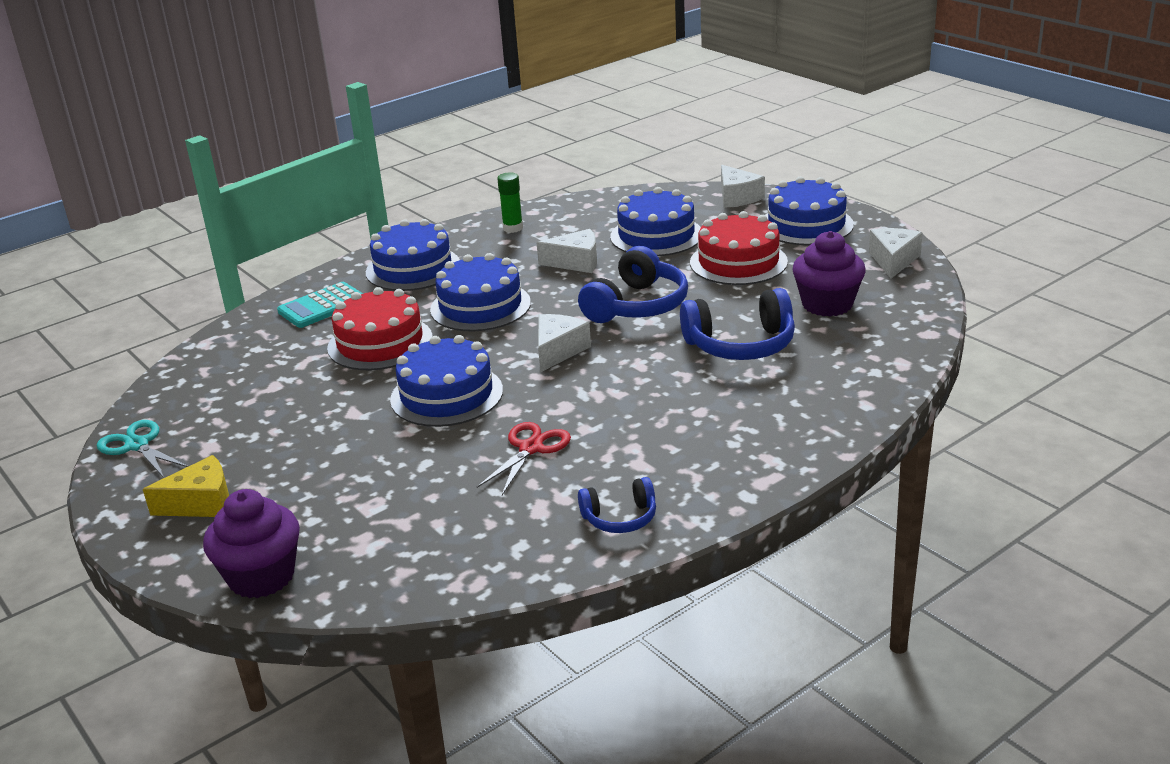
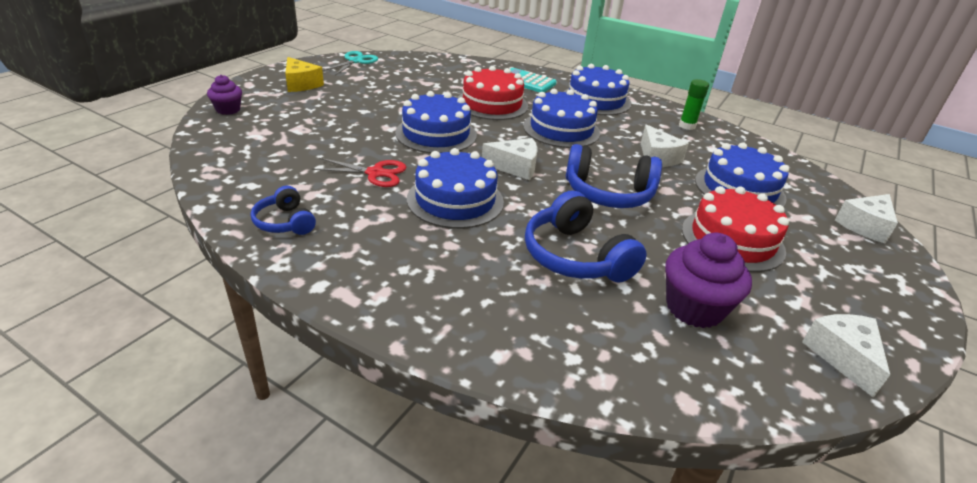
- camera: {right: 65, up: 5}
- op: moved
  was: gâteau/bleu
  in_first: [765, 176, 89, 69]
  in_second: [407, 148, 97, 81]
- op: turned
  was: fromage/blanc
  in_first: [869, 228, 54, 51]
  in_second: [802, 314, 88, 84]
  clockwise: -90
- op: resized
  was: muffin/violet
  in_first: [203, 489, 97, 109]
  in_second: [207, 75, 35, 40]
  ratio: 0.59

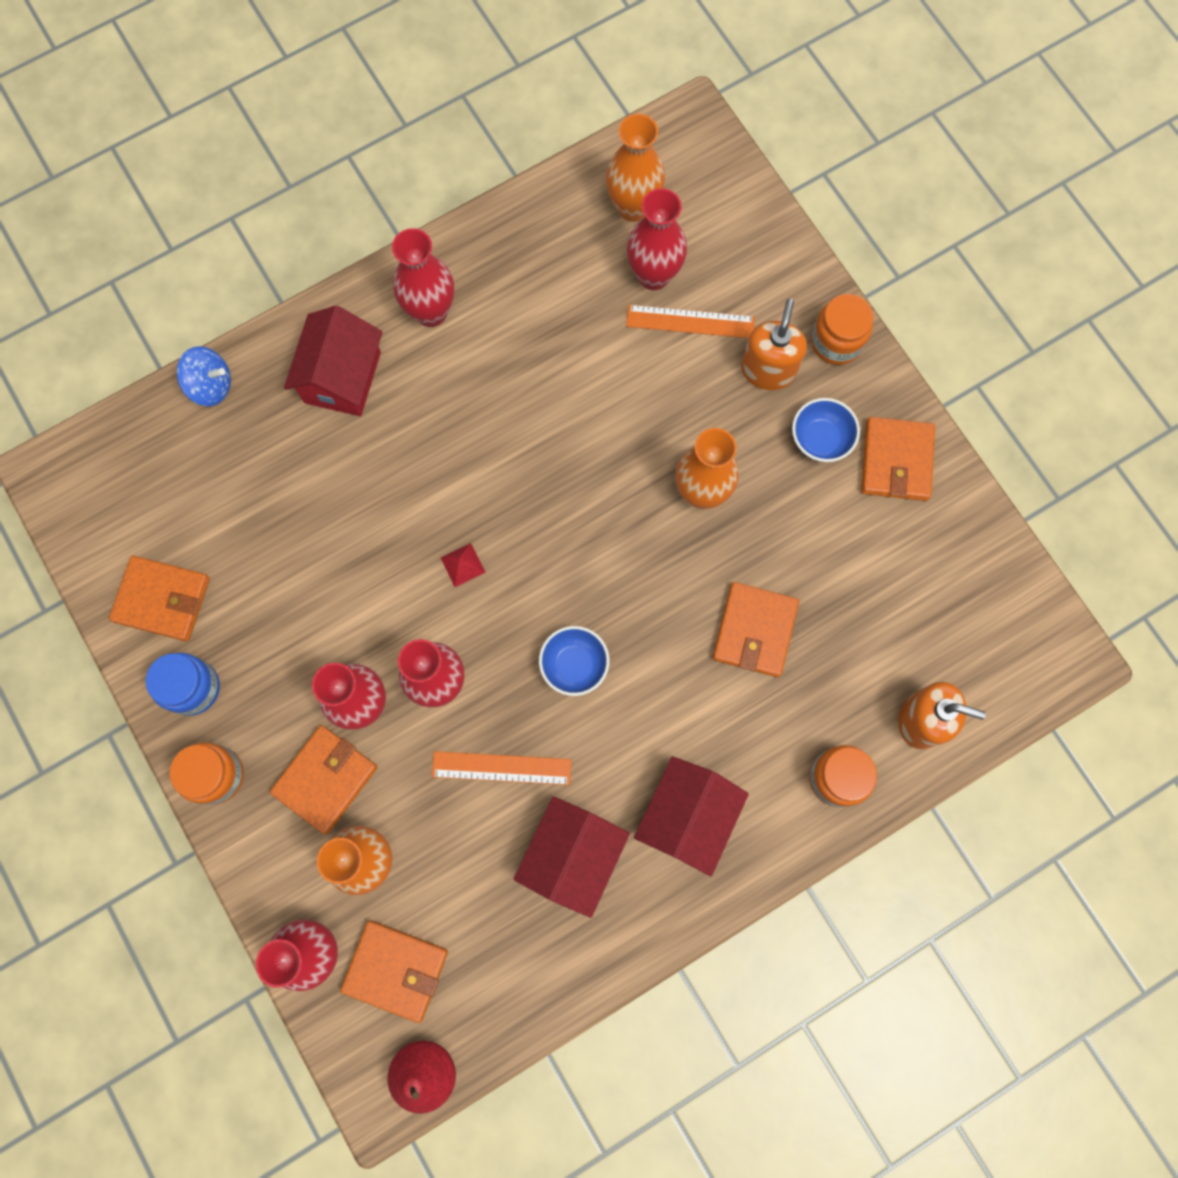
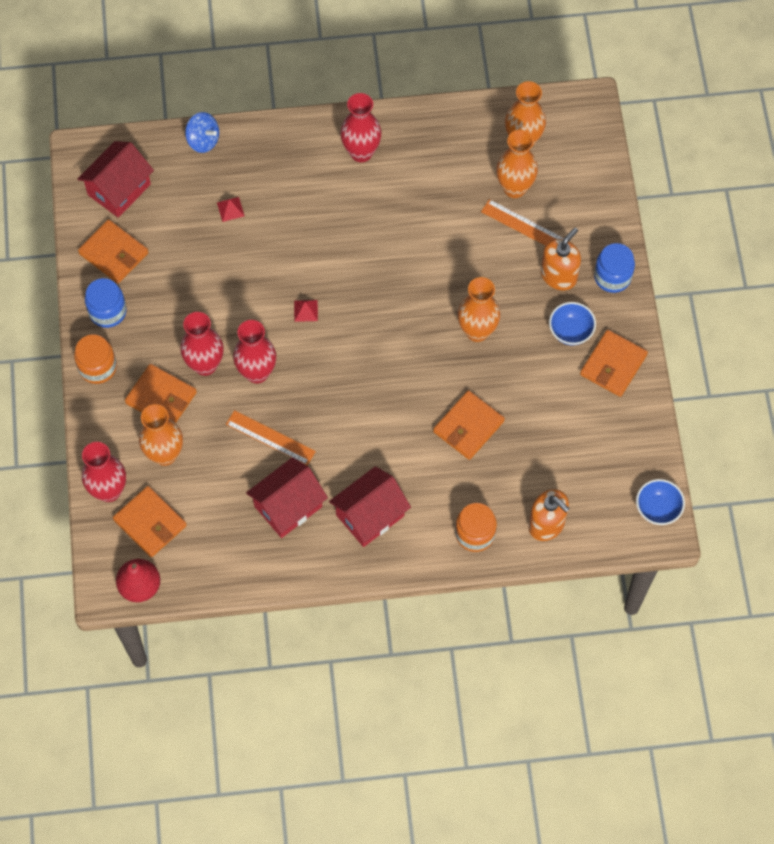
- camera: {right: 25, up: -10}
- op: recoloured
  was: vase/rouge
  now: vase/orange
  in_first: [627, 188, 60, 102]
  in_second: [496, 130, 42, 68]
- op: recoloured
  was: bocal/orange
  now: bocal/bleu
  in_first: [811, 294, 62, 71]
  in_second: [594, 243, 41, 50]
- op: moved
  was: maison/rouge
  in_first: [284, 306, 98, 110]
  in_second: [77, 141, 77, 77]
- op: moved
  was: bol/bleu
  in_first: [539, 626, 71, 70]
  in_second: [636, 479, 49, 46]
- op: turned
  was: portefeuille/orange
  in_first: [270, 725, 107, 109]
  in_second: [125, 364, 72, 59]
  clockwise: 60
- op: added
  now: pyramide/rouge
  in_second: [217, 197, 27, 25]

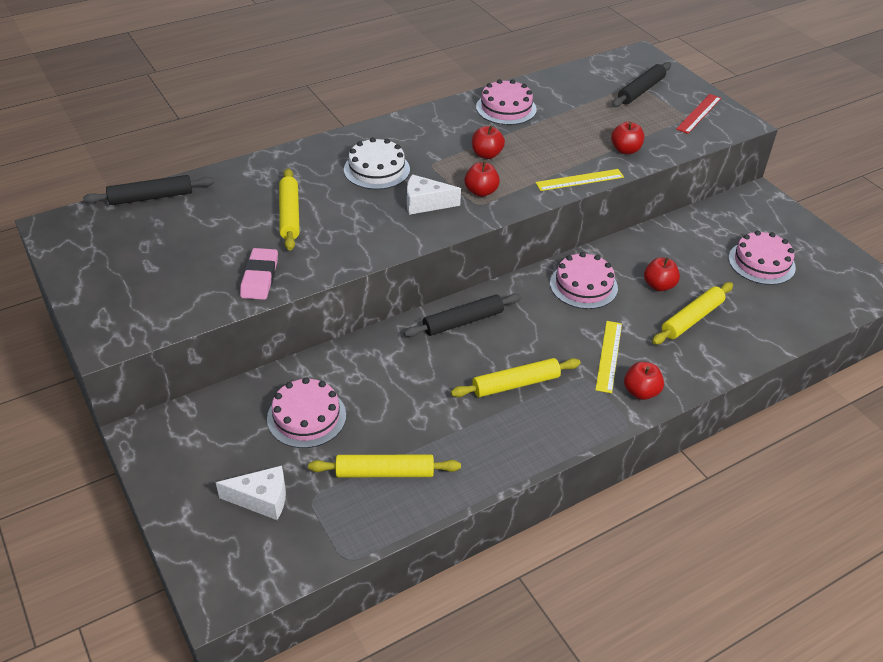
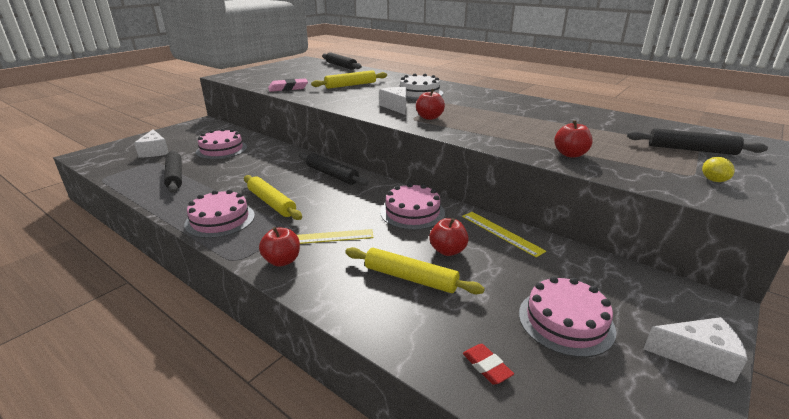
- camera: {right: 70, up: -15}
- op: moved
  was: gâteau/rose
  in_first: [476, 79, 61, 46]
  in_second: [184, 189, 71, 49]
- op: replaced
  was: règle/rouge
  now: citron/jaune
  in_first: [676, 94, 45, 40]
  in_second: [702, 157, 33, 25]
- op: removed
  was: pomme/rouge
  in_first: [472, 125, 33, 34]
- op: moved
  was: règle/jaune
  in_first: [535, 169, 89, 22]
  in_second: [462, 212, 84, 45]
- op: recoloured
  was: rouleau à pâtisserie/jaune
  now: rouleau à pâtisserie/noir
  in_first: [308, 455, 153, 22]
  in_second: [164, 150, 18, 43]
- op: added
  now: fromage/blanc
  in_second: [644, 317, 104, 66]
- op: added
  now: gomme/rouge
  in_second: [463, 344, 51, 41]

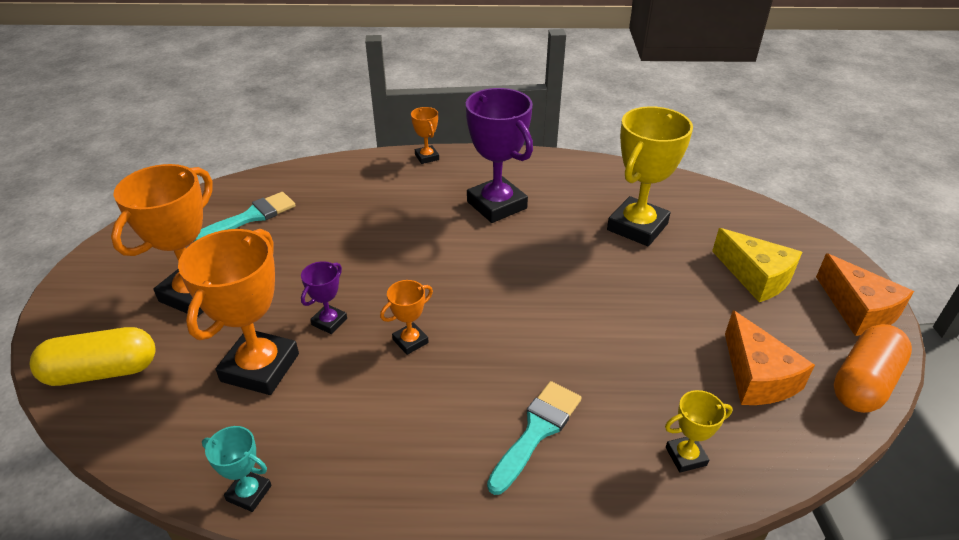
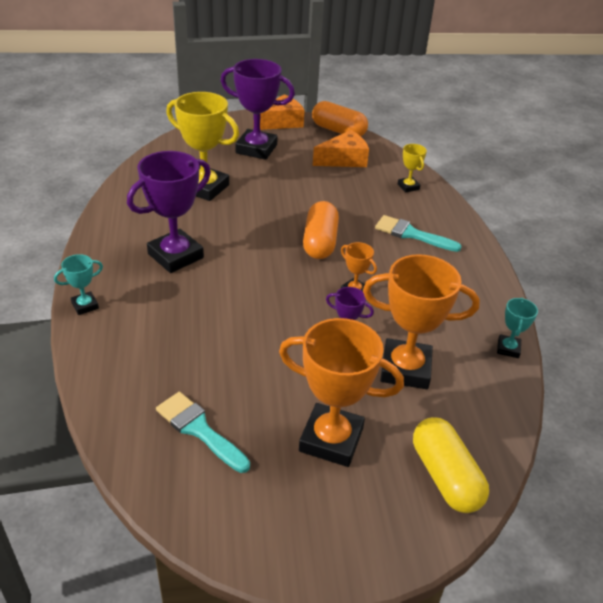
- camera: {right: -100, up: 0}
- op: recoloured
  was: trophée/orange
  now: trophée/turquoise
  in_first: [411, 107, 28, 57]
  in_second: [54, 254, 49, 61]
- op: replaced
  was: fromage/jaune
  now: trophée/violet
  in_first: [712, 228, 90, 74]
  in_second: [221, 59, 74, 101]
- op: added
  now: gélule/orange
  in_second: [303, 201, 36, 58]

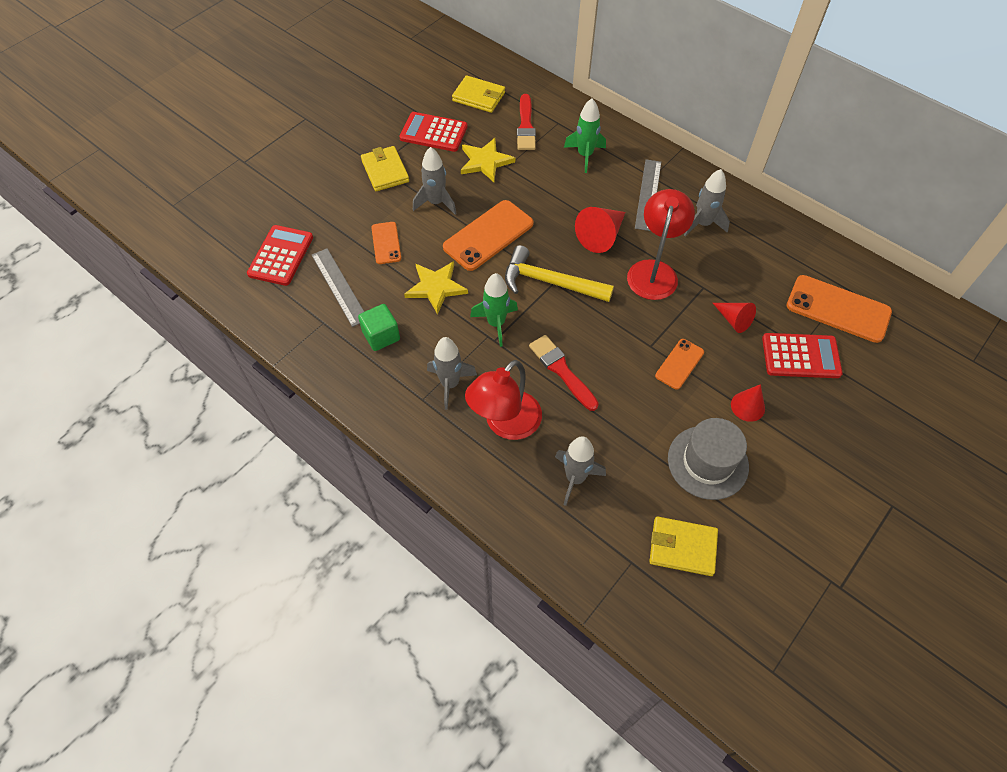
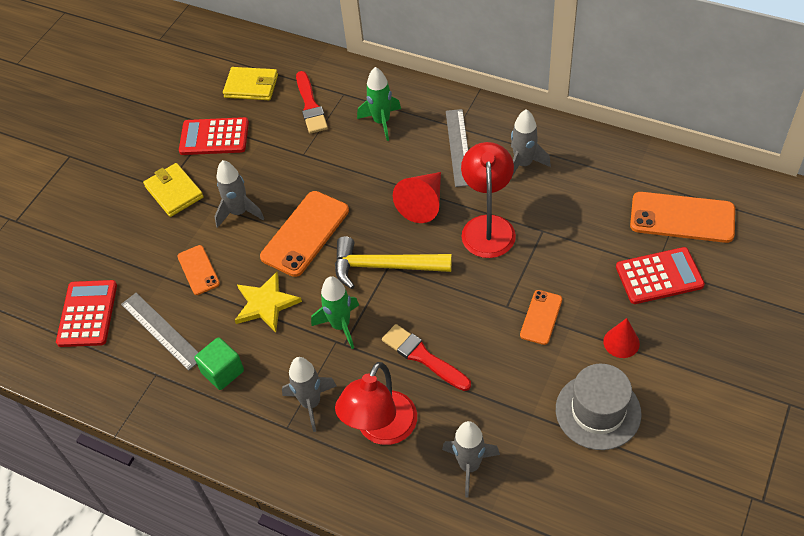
- camera: {right: -10, up: -5}
- op: removed
  was: étoile/jaune
  in_first: [461, 138, 54, 44]
- op: removed
  was: cône/rouge
  in_first: [713, 303, 43, 30]
- op: removed
  was: portefeuille/jaune
  in_first: [649, 517, 69, 59]

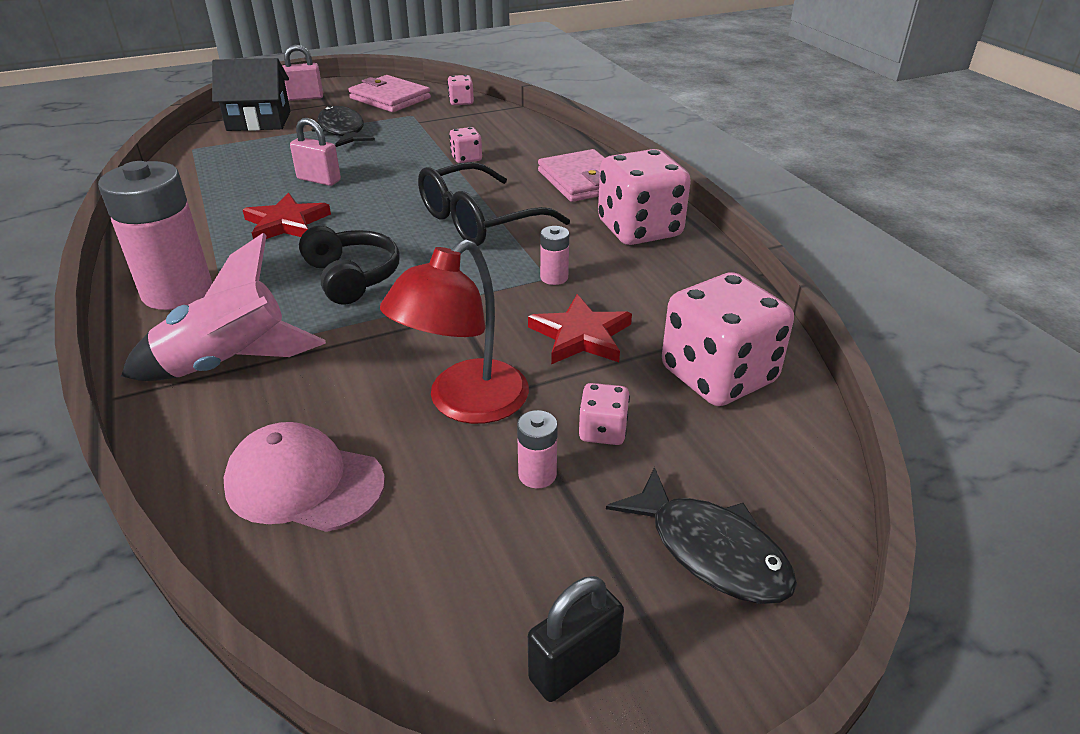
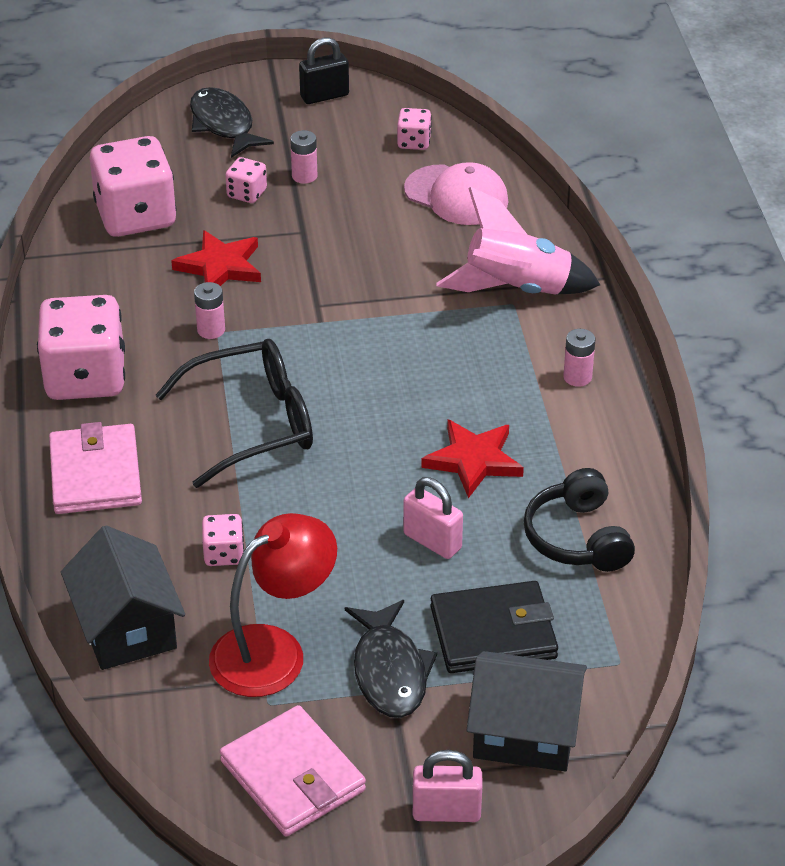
- camera: {right: -165, up: 5}
- op: moved
  was: dé/rose
  in_first: [447, 75, 27, 30]
  in_second: [397, 108, 35, 42]
- op: resized
  was: pile/rose
  in_first: [98, 161, 114, 149]
  in_second: [564, 329, 31, 58]
  ratio: 0.42
- op: moved
  was: casque audio/noir
  in_first: [299, 226, 101, 79]
  in_second: [524, 468, 111, 104]
- op: moved
  was: lampe/rouge
  in_first: [380, 240, 149, 184]
  in_second: [209, 513, 128, 184]
- op: added
  now: maison/noir
  in_second: [61, 526, 124, 144]
- op: added
  now: portefeuille/noir
  in_second: [430, 581, 128, 92]

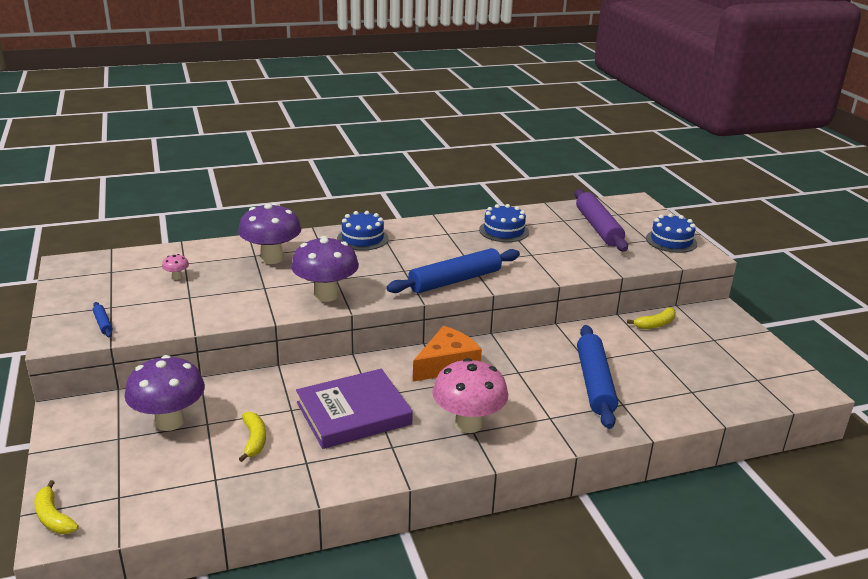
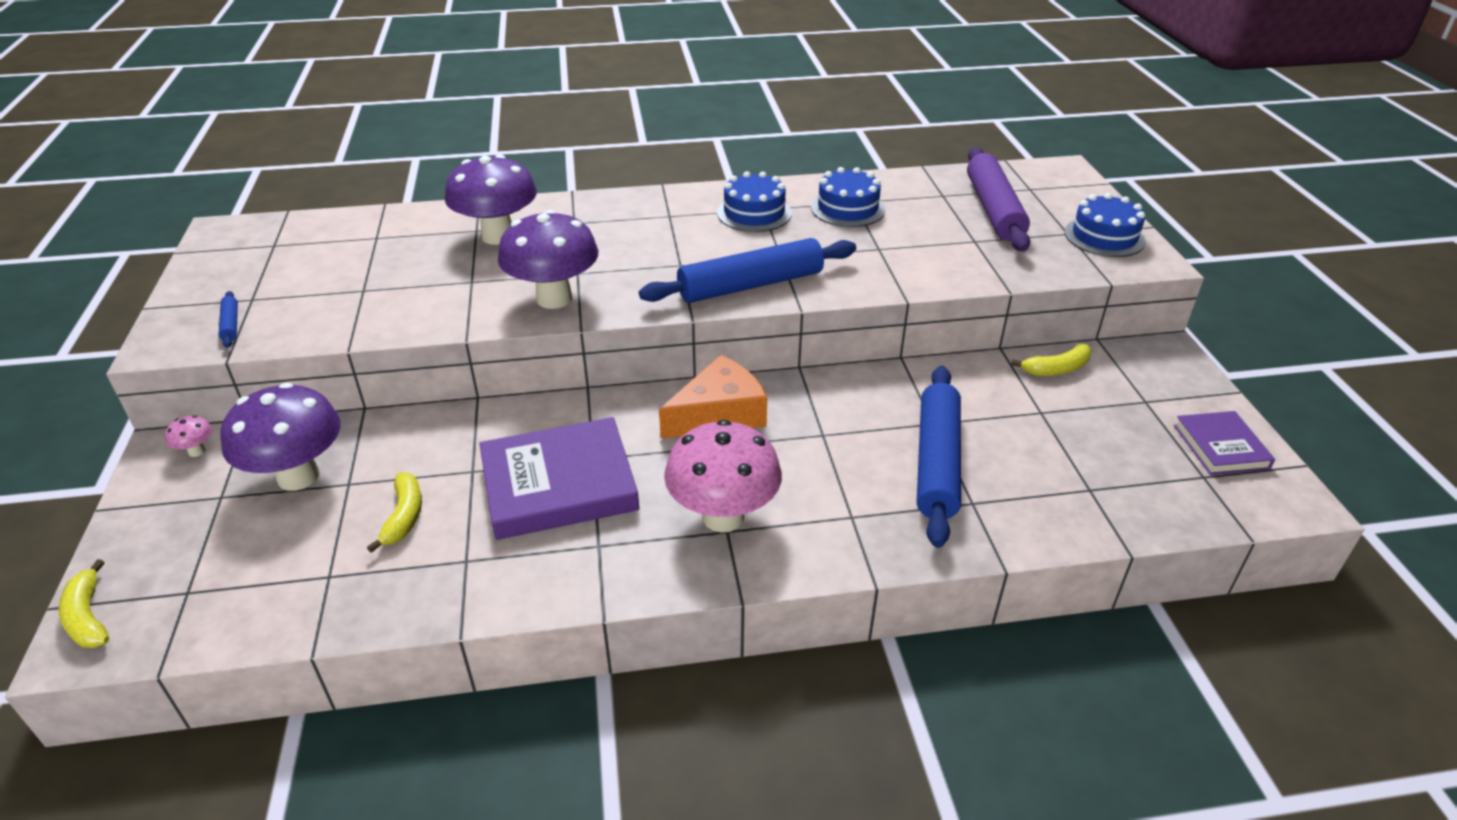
- camera: {right: 10, up: 10}
- op: moved
  was: gâteau/bleu
  in_first: [337, 211, 52, 40]
  in_second: [717, 171, 75, 61]
- op: moved
  was: champignon/rose
  in_first: [162, 254, 27, 26]
  in_second: [165, 415, 47, 42]
- op: added
  now: livre/violet
  in_second: [1174, 411, 101, 64]

